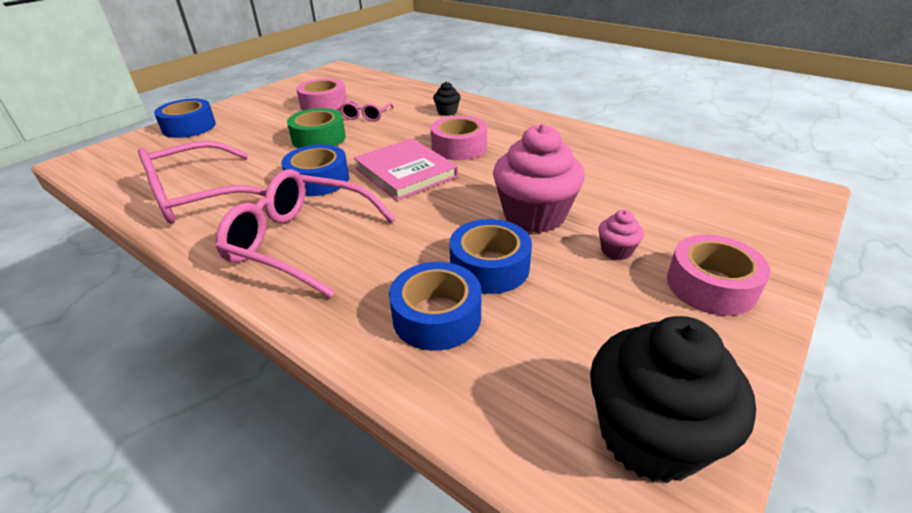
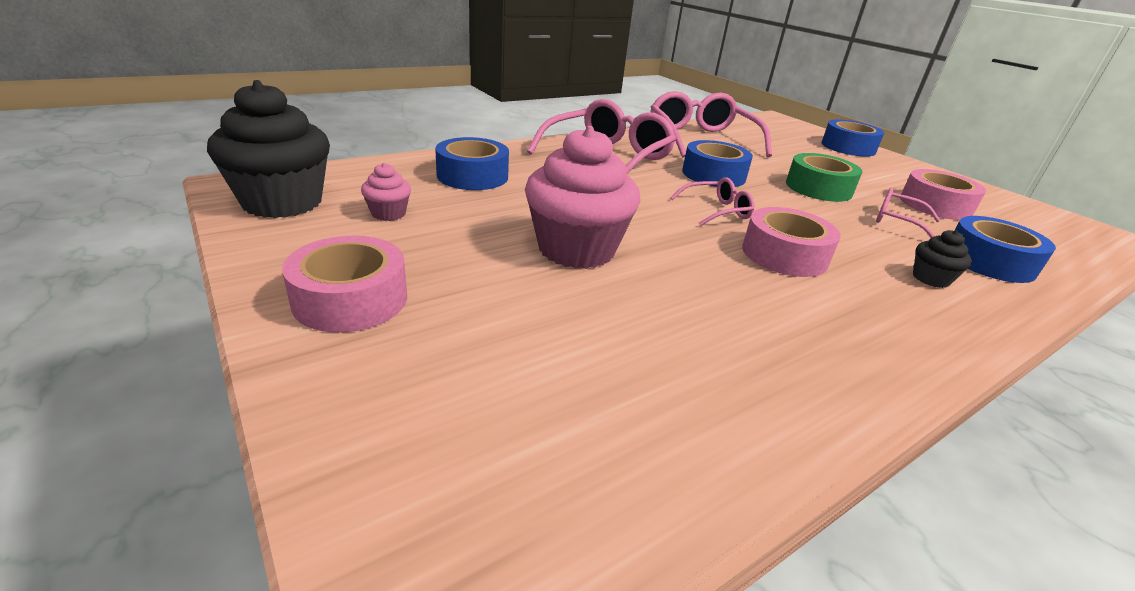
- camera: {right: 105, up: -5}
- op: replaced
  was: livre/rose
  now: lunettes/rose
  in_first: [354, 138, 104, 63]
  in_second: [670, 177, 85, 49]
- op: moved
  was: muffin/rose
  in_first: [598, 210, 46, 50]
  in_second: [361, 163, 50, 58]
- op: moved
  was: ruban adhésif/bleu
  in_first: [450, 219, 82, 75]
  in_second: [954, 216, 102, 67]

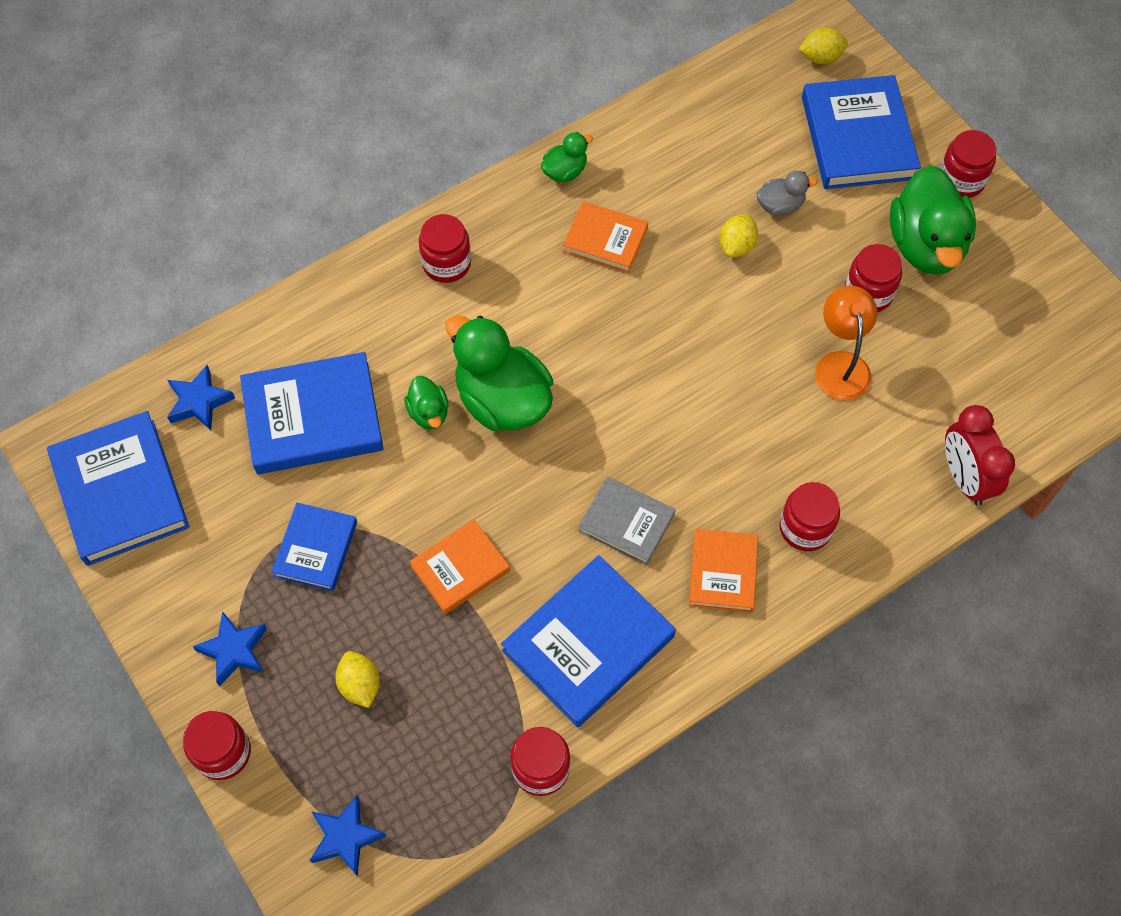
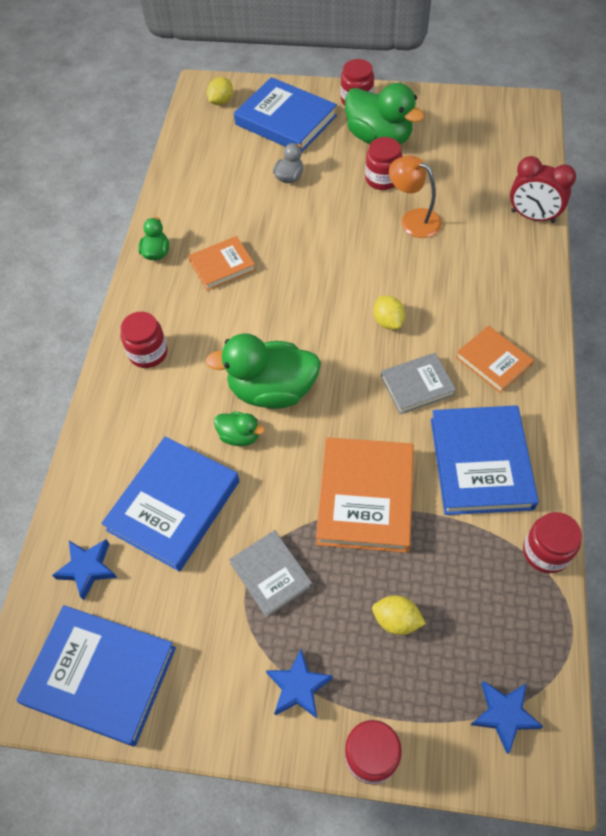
- camera: {right: -45, up: -5}
- op: moved
  was: citron/jaune
  in_first: [719, 214, 39, 43]
  in_second: [373, 296, 32, 34]
- op: removed
  was: bocal/rouge
  in_first: [780, 482, 60, 69]
- op: recoloured
  was: livre/bleu
  now: livre/gris
  in_first: [271, 503, 86, 89]
  in_second: [229, 530, 84, 88]
- op: resized
  was: livre/orange
  in_first: [409, 519, 101, 95]
  in_second: [316, 437, 98, 116]
  ratio: 1.7

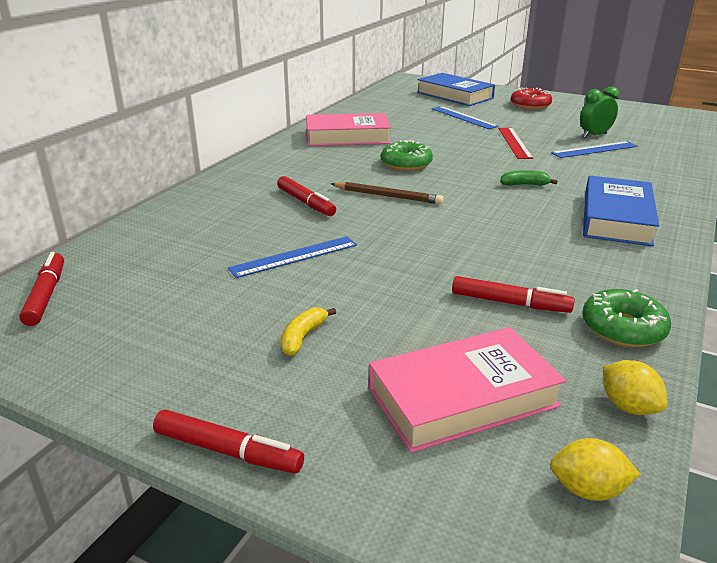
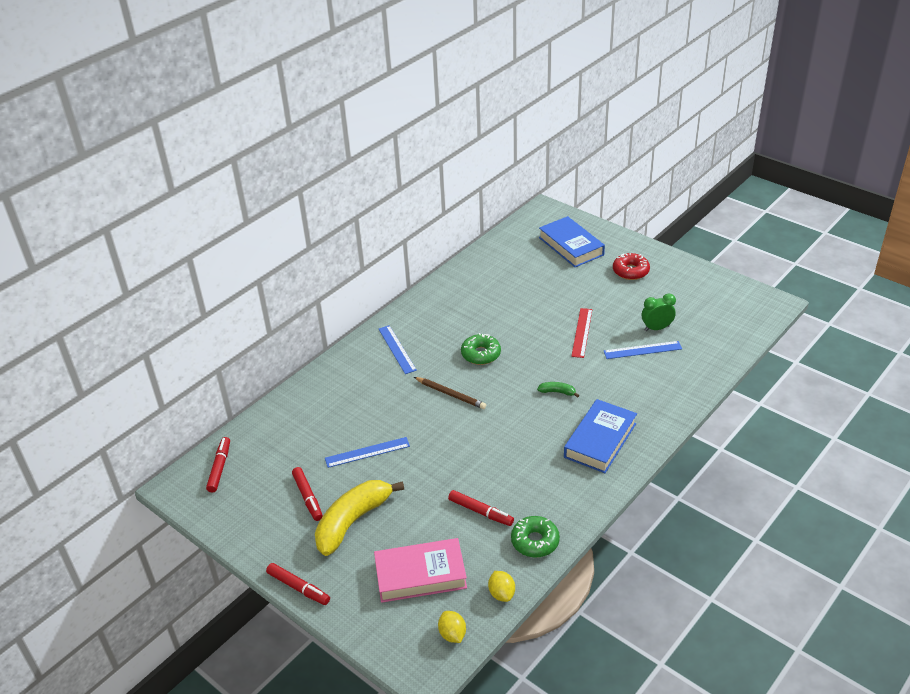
- camera: {right: 15, up: 10}
- op: moved
  was: règle/bleu
  in_first: [431, 106, 68, 23]
  in_second: [379, 325, 38, 49]
- op: removed
  was: livre/rose
  in_first: [306, 113, 85, 33]
- op: moved
  was: feutre/rouge
  in_first: [277, 176, 59, 40]
  in_second: [292, 467, 31, 54]
- op: resized
  was: banane/jaune
  in_first: [281, 307, 55, 49]
  in_second: [315, 480, 89, 76]
  ratio: 2.4
- op: turned
  was: citron/jaune
  in_first: [550, 438, 90, 63]
  in_second: [438, 611, 28, 32]
  clockwise: 45

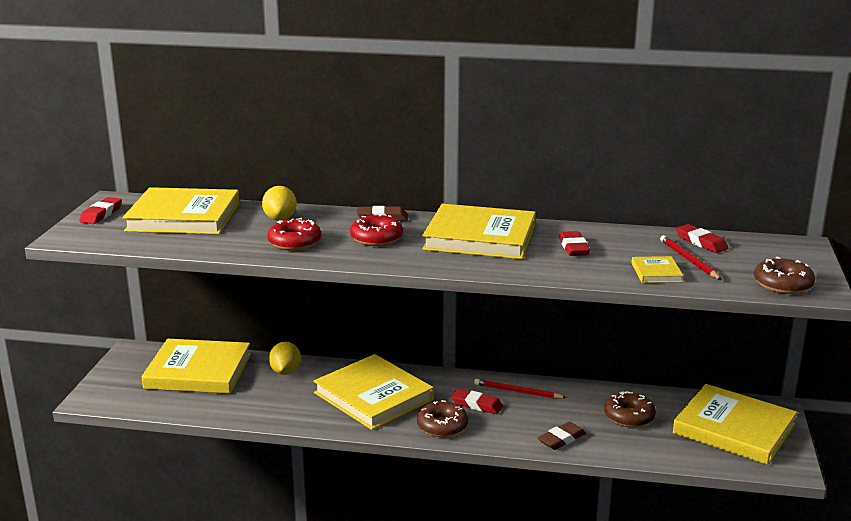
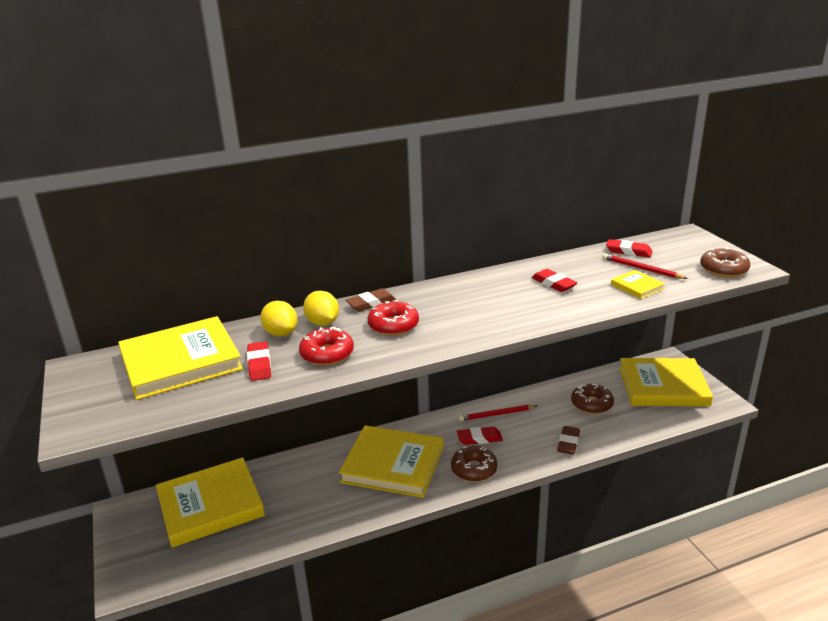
- camera: {right: -30, up: 5}
- op: moved
  was: gomme/rouge
  in_first: [79, 197, 43, 27]
  in_second: [247, 341, 24, 40]
- op: removed
  was: livre/jaune
  in_first: [422, 204, 114, 55]
- op: moved
  was: citron/jaune
  in_first: [269, 342, 32, 33]
  in_second: [303, 291, 36, 35]

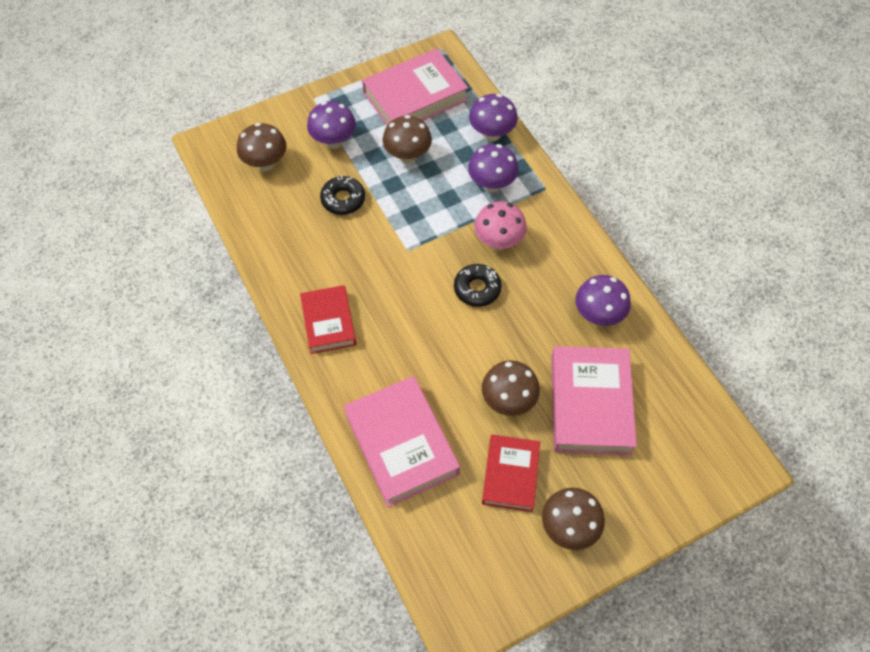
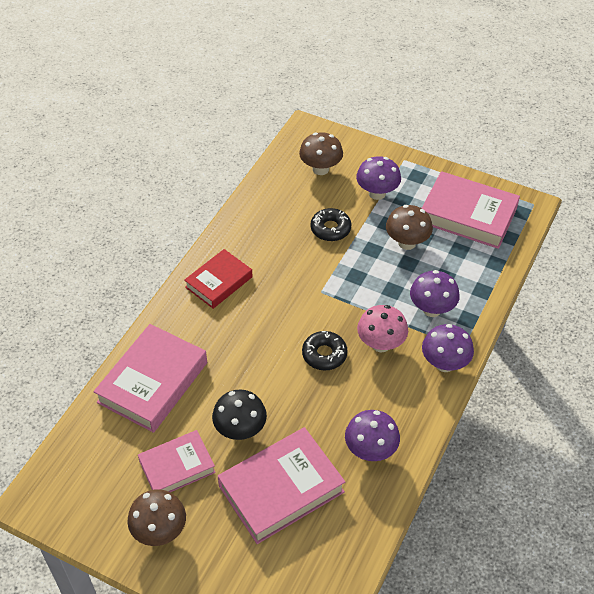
- camera: {right: 55, up: -10}
- op: moved
  was: champignon/violet
  in_first: [469, 94, 49, 47]
  in_second: [422, 324, 52, 48]
- op: recoloured
  was: champignon/marron
  now: champignon/noir
  in_first: [482, 360, 58, 56]
  in_second: [212, 390, 55, 50]
- op: recoloured
  was: livre/rouge
  now: livre/rose
  in_first: [482, 435, 58, 77]
  in_second: [138, 430, 78, 62]

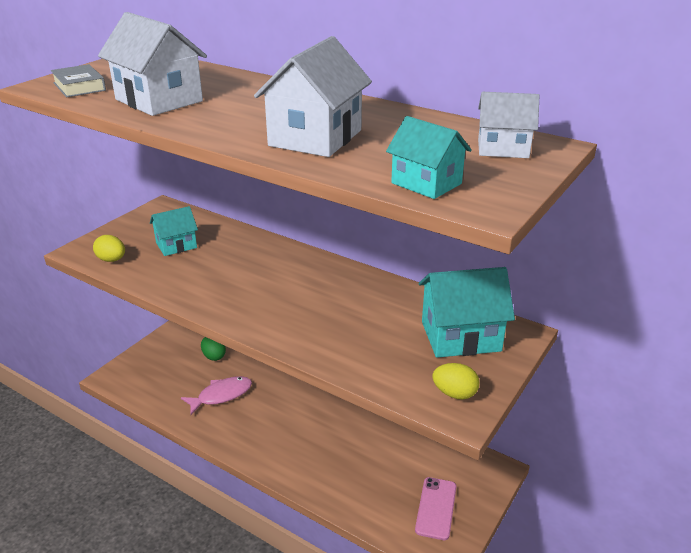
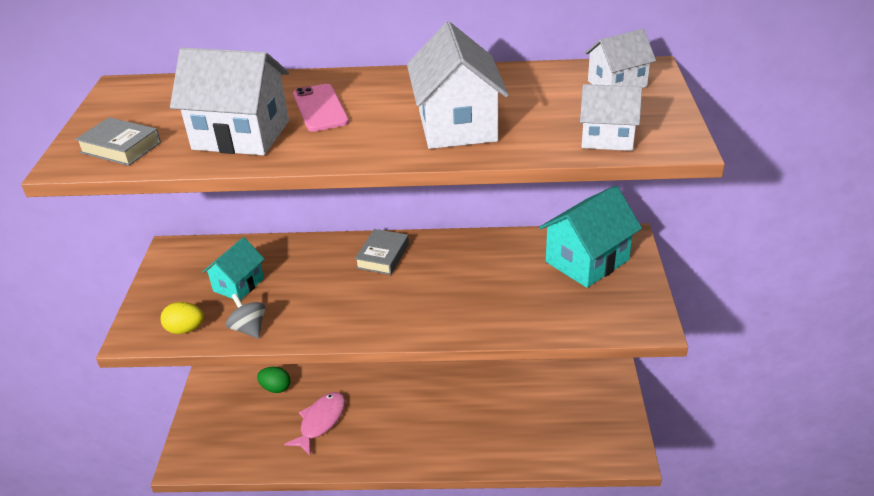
- camera: {right: -30, up: 5}
- op: recoloured
  was: maison/turquoise
  now: maison/blanc
  in_first: [386, 116, 86, 83]
  in_second: [580, 84, 62, 67]
- op: removed
  was: œuf/jaune
  in_first: [432, 363, 48, 36]
- op: moved
  was: téléphone/rose
  in_first: [415, 477, 42, 63]
  in_second: [293, 84, 56, 48]
- op: added
  now: livre/gris
  in_second: [355, 229, 54, 46]
- op: added
  now: toupie/gris
  in_second: [226, 293, 40, 45]

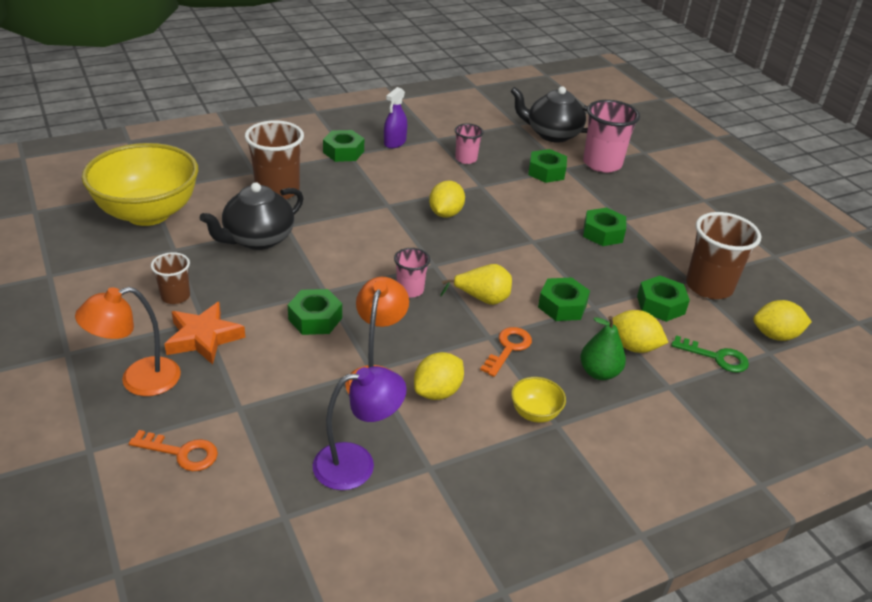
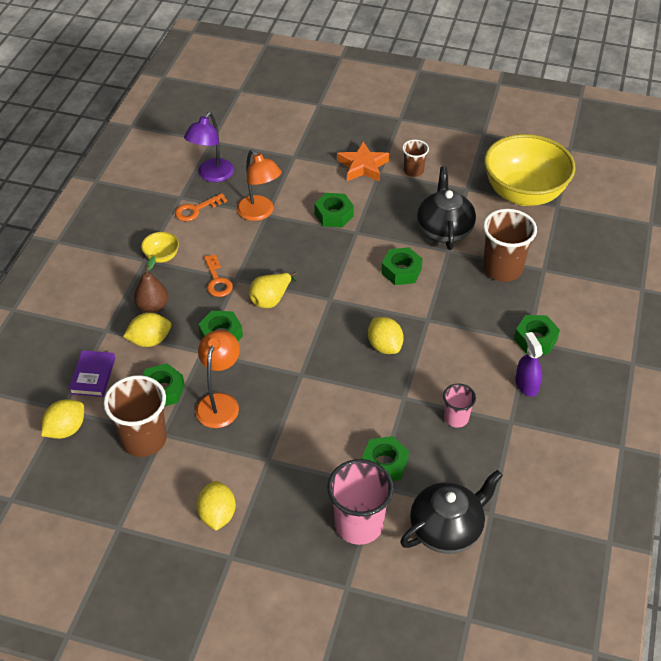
- camera: {right: 135, up: 10}
- op: moved
  was: écrou/vert
  in_first: [583, 208, 43, 38]
  in_second: [381, 247, 42, 38]
- op: removed
  was: gobelet/rose
  in_first: [394, 248, 36, 50]
- op: moved
  was: lampe/orange
  in_first: [75, 287, 106, 109]
  in_second: [195, 330, 45, 98]
- op: recoloured
  was: poire/vert
  now: poire/marron
  in_first: [580, 316, 46, 64]
  in_second: [134, 256, 34, 57]
- op: replaced
  was: clé/vert
  now: livre/violet
  in_first: [671, 336, 78, 37]
  in_second: [69, 350, 46, 47]
- op: moved
  was: citron/jaune
  in_first: [414, 352, 50, 48]
  in_second: [196, 481, 40, 50]
- op: moved
  was: clé/orange
  in_first: [129, 430, 89, 41]
  in_second: [175, 193, 52, 28]

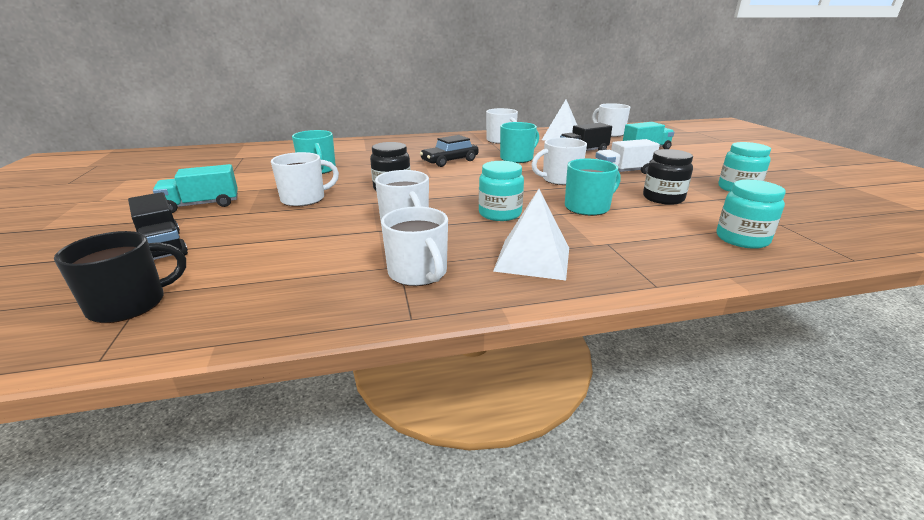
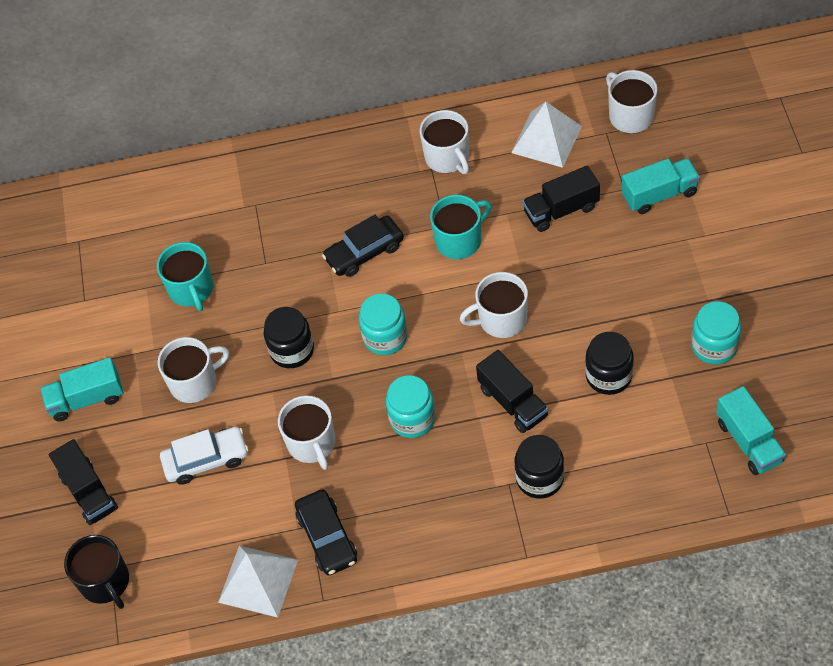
- camera: {right: 10, up: 30}
- op: removed
  was: camion/blanc
  in_first: [595, 139, 65, 35]
- op: replaced
  was: tasse/turquoise
  now: camion/noir
  in_first: [565, 159, 56, 57]
  in_second: [476, 350, 72, 83]
- op: moved
  was: bocal/turquoise
  in_first: [717, 180, 69, 69]
  in_second: [359, 293, 49, 62]
- op: moved
  was: pyramide/blanc
  in_first: [493, 189, 76, 91]
  in_second: [218, 546, 80, 71]
- op: replaced
  was: tasse/blanc
  now: voiture/noir
  in_first: [381, 206, 67, 80]
  in_second: [295, 489, 62, 86]
- op: turned
  was: tasse/noir
  in_first: [54, 231, 132, 92]
  in_second: [64, 535, 65, 74]
  clockwise: 90
- op: added
  now: camion/turquoise
  in_second: [716, 386, 70, 89]
- op: added
  now: voiture/blanc
  in_second: [160, 427, 89, 58]
- op: added
  now: bocal/noir
  in_second: [515, 435, 49, 64]

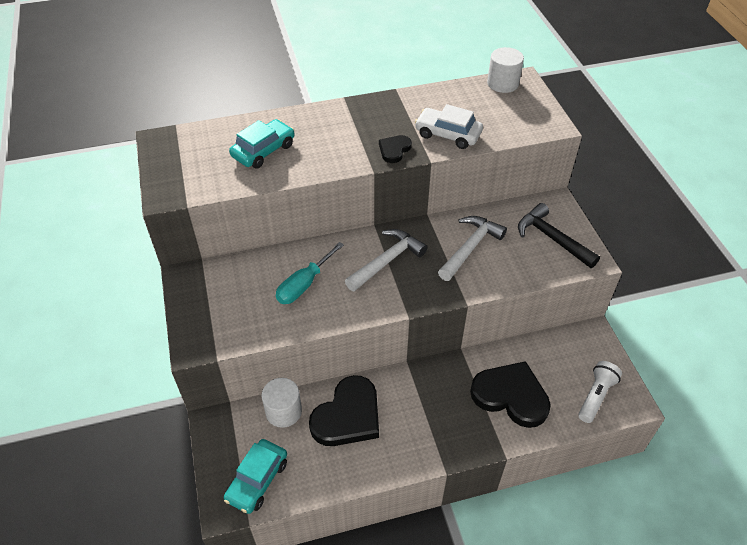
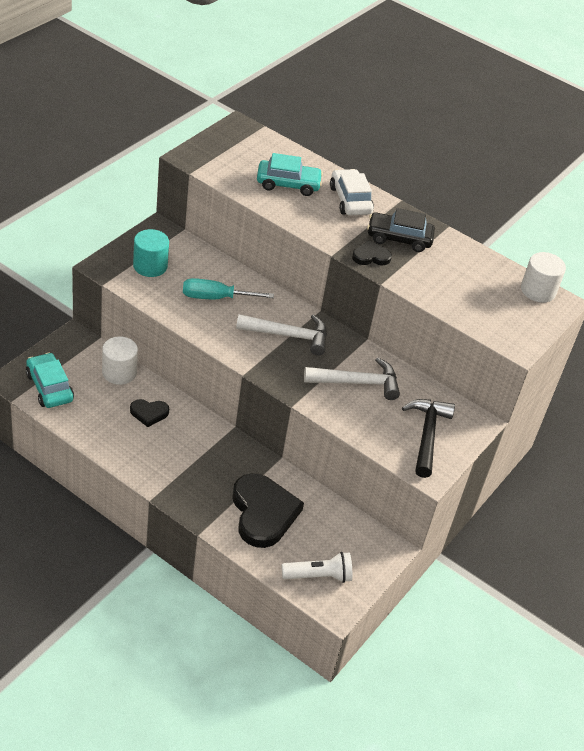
- camera: {right: 45, up: -5}
- op: moved
  was: voiture/blanc
  in_first: [415, 104, 68, 45]
  in_second: [330, 169, 44, 46]
- op: resized
  was: cœur/noir
  in_first: [309, 375, 70, 71]
  in_second: [130, 399, 39, 28]
  ratio: 0.49
- op: turned
  was: voiture/turquoise
  in_first: [224, 439, 63, 75]
  in_second: [26, 353, 48, 55]
  clockwise: 75
- op: added
  now: voiture/noir
  in_second: [367, 208, 68, 44]
- op: added
  now: cylindre/turquoise
  in_second: [133, 229, 36, 48]

